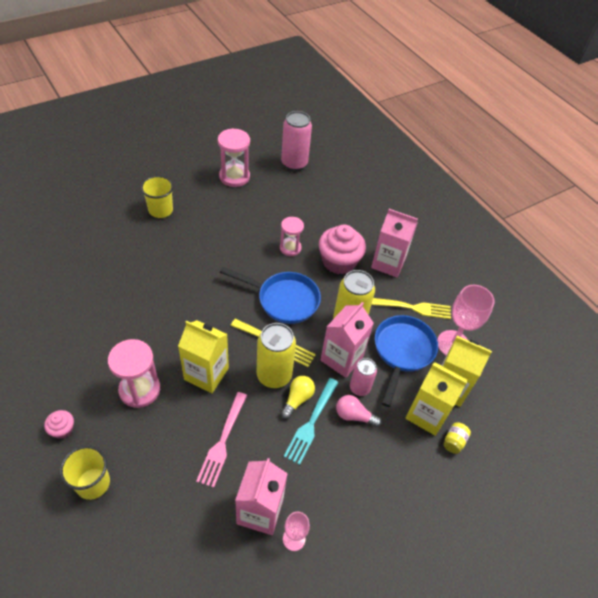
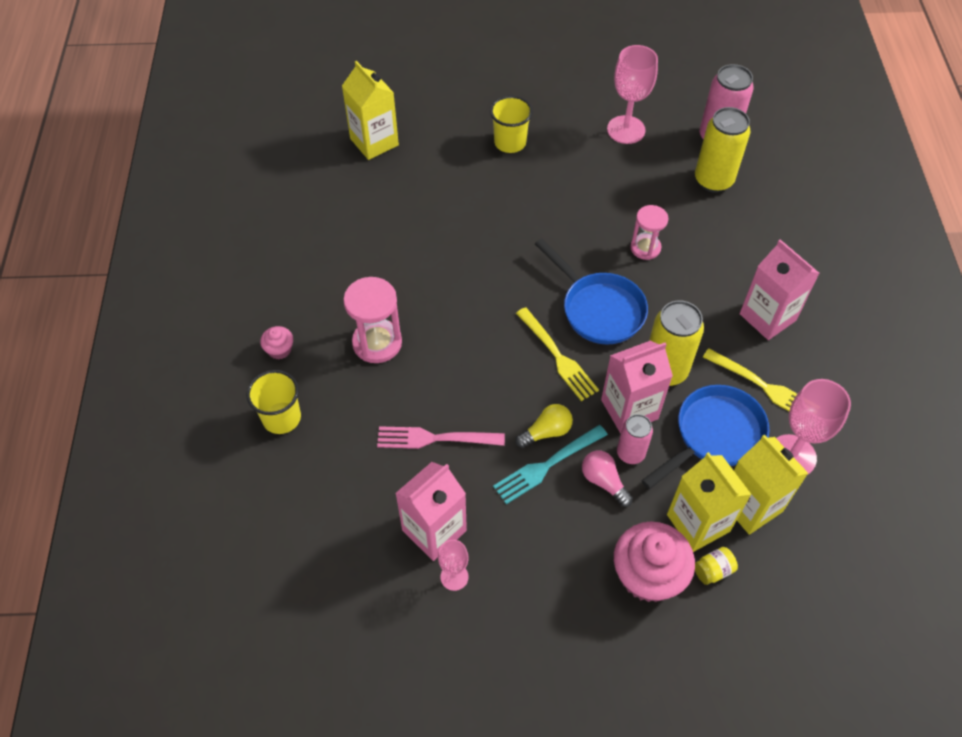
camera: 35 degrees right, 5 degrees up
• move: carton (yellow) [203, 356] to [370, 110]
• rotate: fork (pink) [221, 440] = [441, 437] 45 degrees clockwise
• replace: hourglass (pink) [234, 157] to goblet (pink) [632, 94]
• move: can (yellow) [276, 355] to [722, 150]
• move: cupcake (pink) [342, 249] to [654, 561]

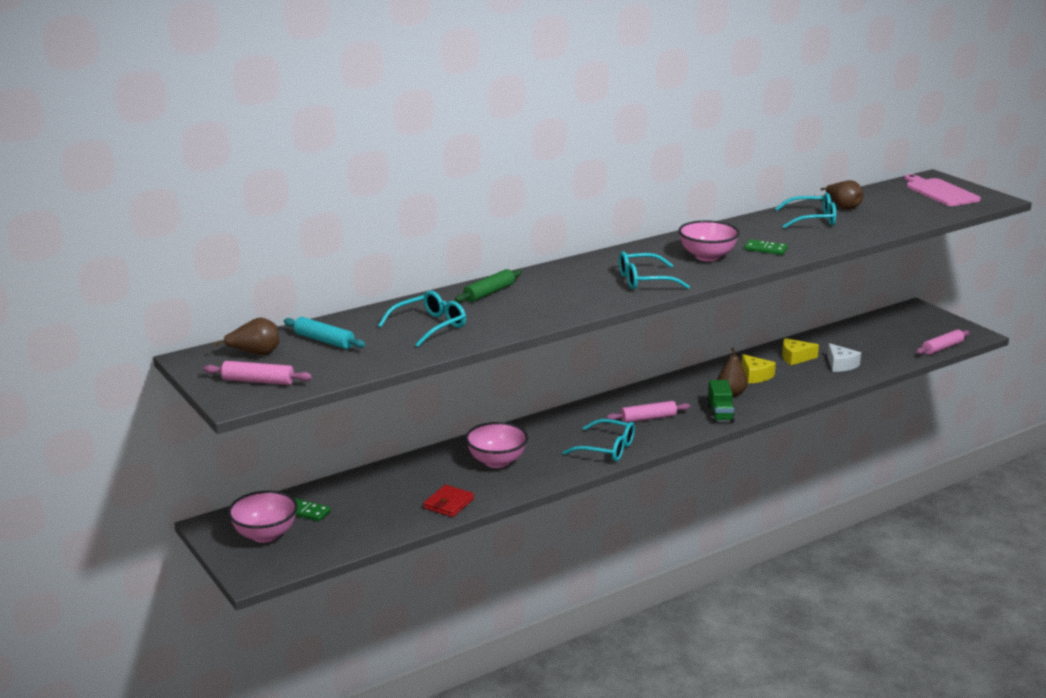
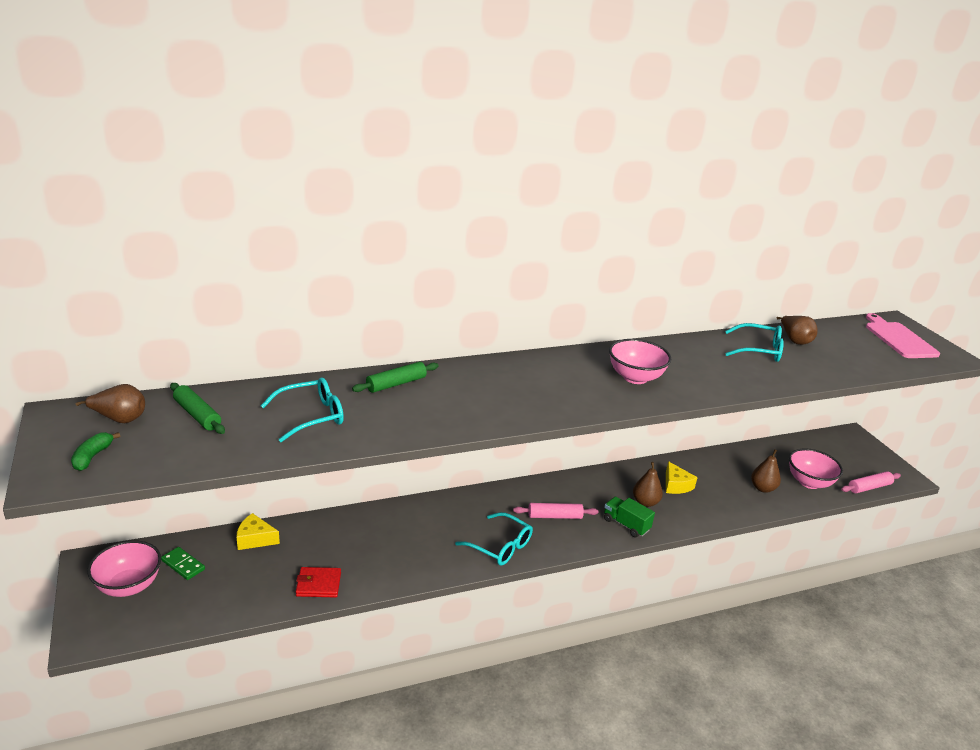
camera: 10 degrees right, 5 degrees up
• replace: rolling pin (pink) [258, 373] to banana (green) [95, 451]
• recolor: rolling pin (turquoise) [325, 333] to rolling pin (green) [197, 408]
• rotate: wallet (red) [448, 501] = [318, 582] 45 degrees clockwise
• move: bowl (pink) [496, 445] to [816, 468]
• delete: glasses (turquoise) [654, 270]
• rotate: truck (green) [721, 401] = [629, 517] 120 degrees clockwise
• delete: domino (green) [766, 247]
• move: cheese (yellow) [800, 351] to [258, 531]
• replace: cheese (white) [844, 357] to pear (brown) [766, 471]

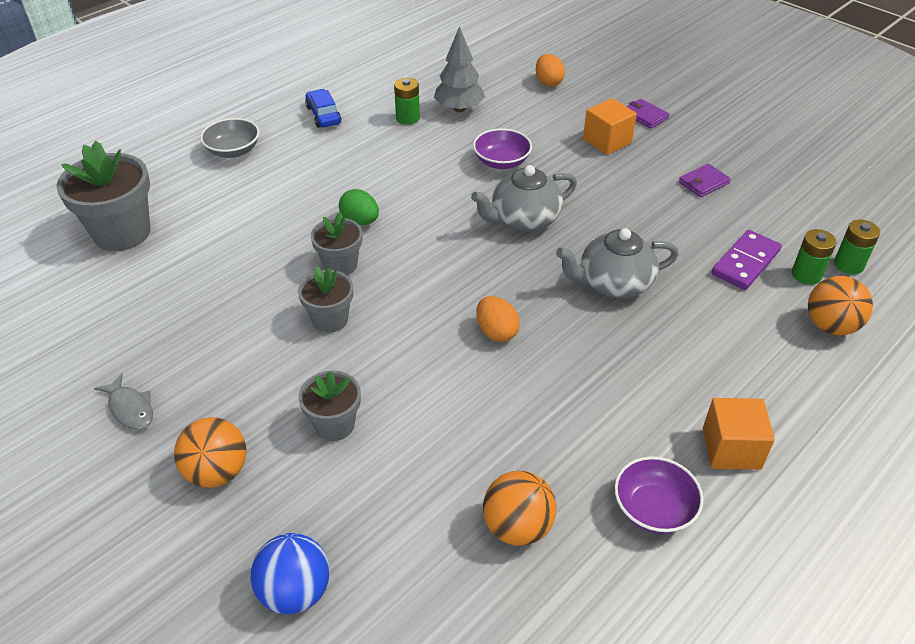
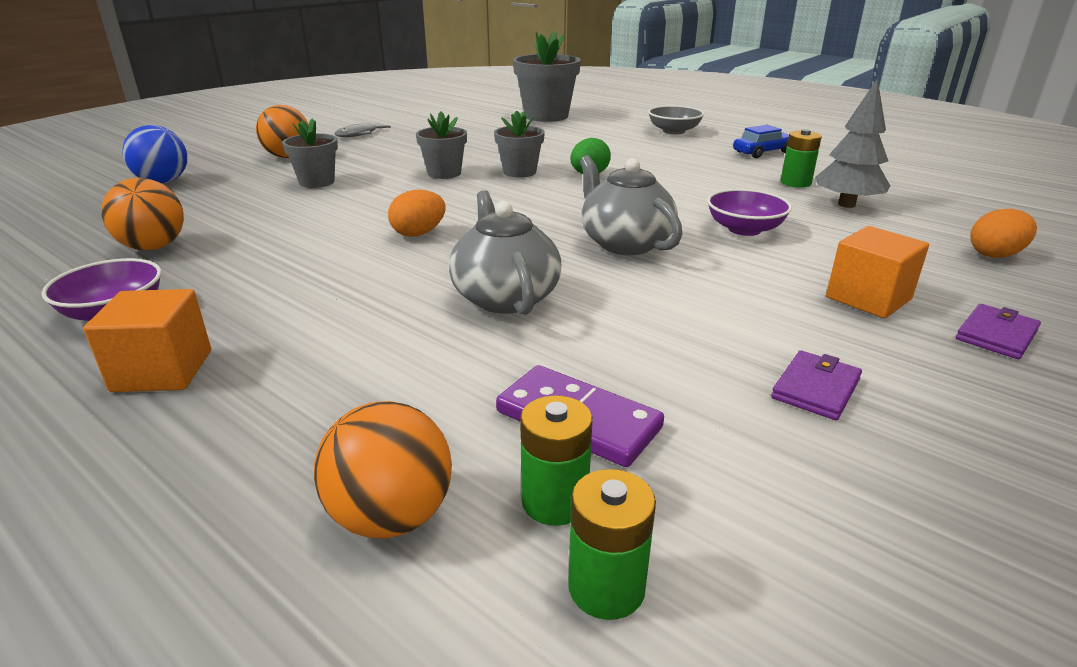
camera: 85 degrees right, 15 degrees down
• rotate: wallet (purple) [705, 180] = [816, 385] 75 degrees clockwise

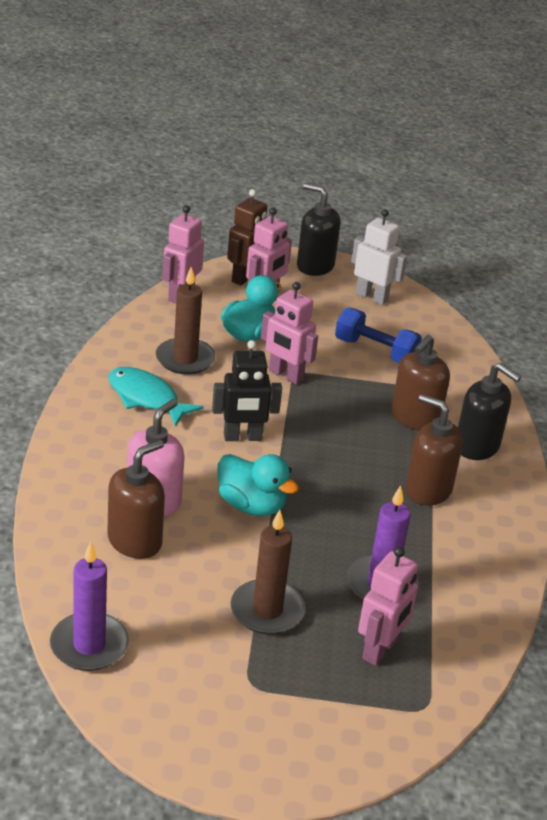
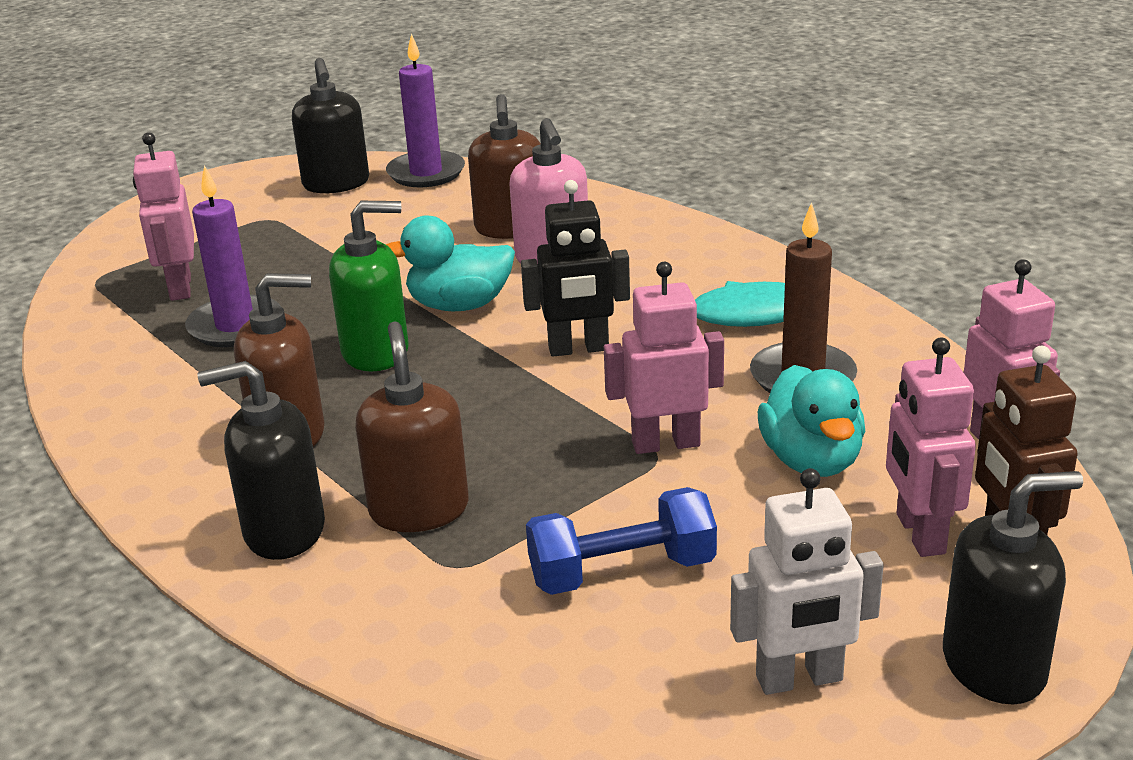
camera: 140 degrees right, 5 degrees down
• rotate: robot (black) [247, 390] = [575, 268] 135 degrees counterclockwise
• delete: candle (brown) [268, 572]
• insert: soap dispenser (black) [330, 125]
• insert: soap dispenser (green) [369, 286]

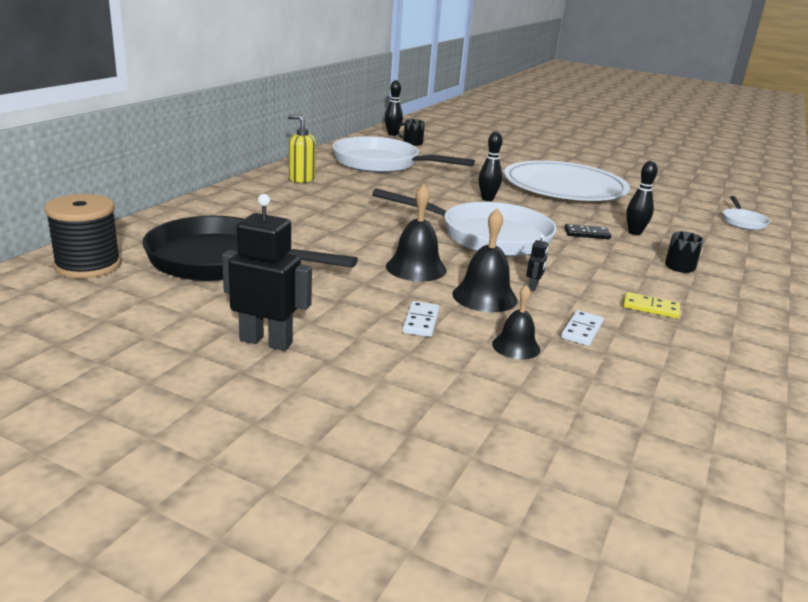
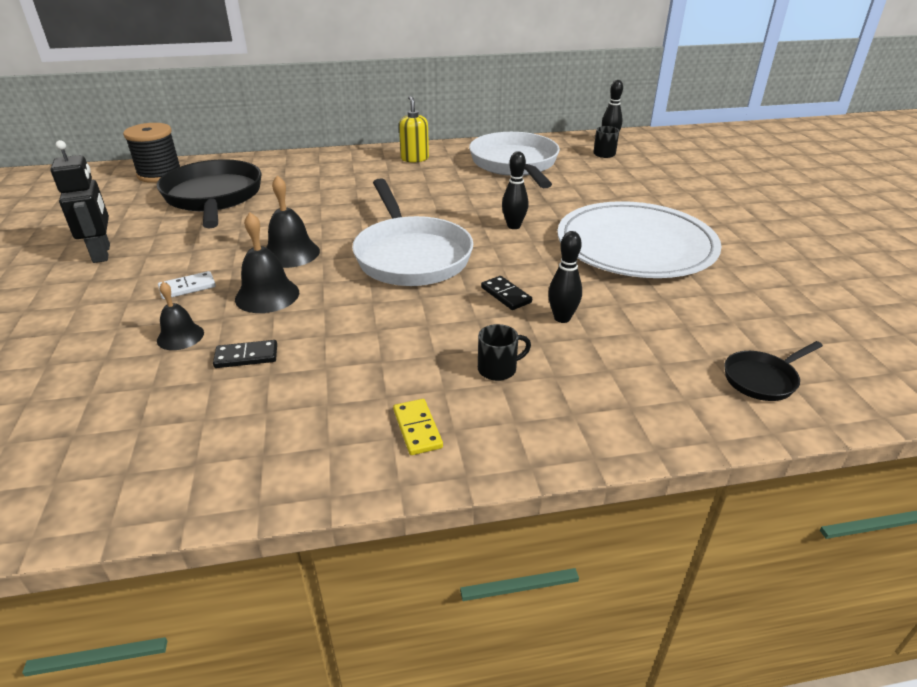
camera: 55 degrees right, 10 degrees up
• delete: robot (black) [537, 262]
• recolor: domino (white) [582, 328] to domino (black) [245, 354]
• move: domino (yellow) [651, 305] to [418, 427]
• recolor: pan (white) [746, 213] to pan (black) [773, 371]

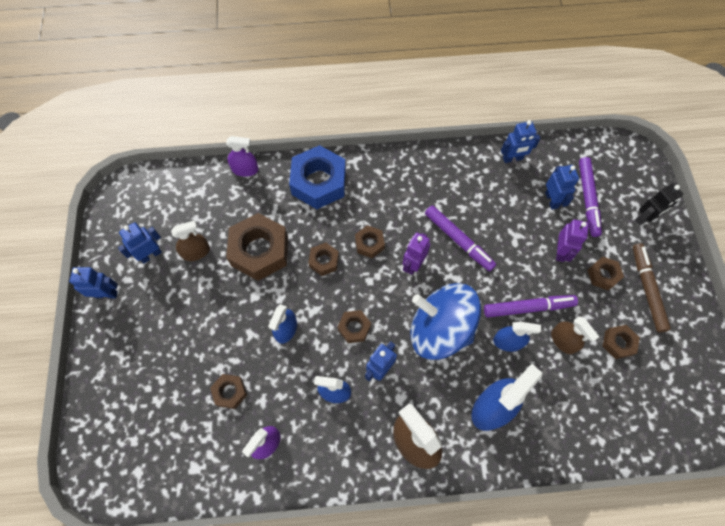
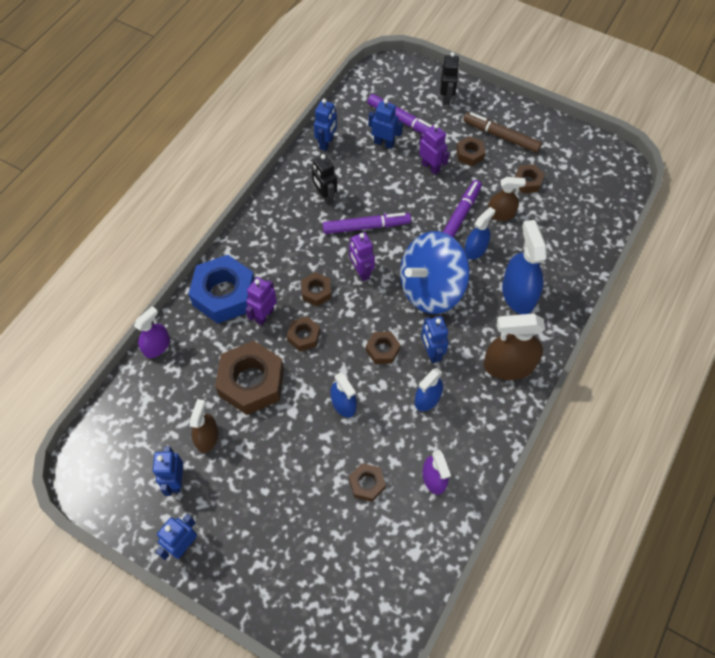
camera: 55 degrees left, 5 degrees down
• insert: robot (purple) [261, 301]
• insert: robot (black) [324, 179]

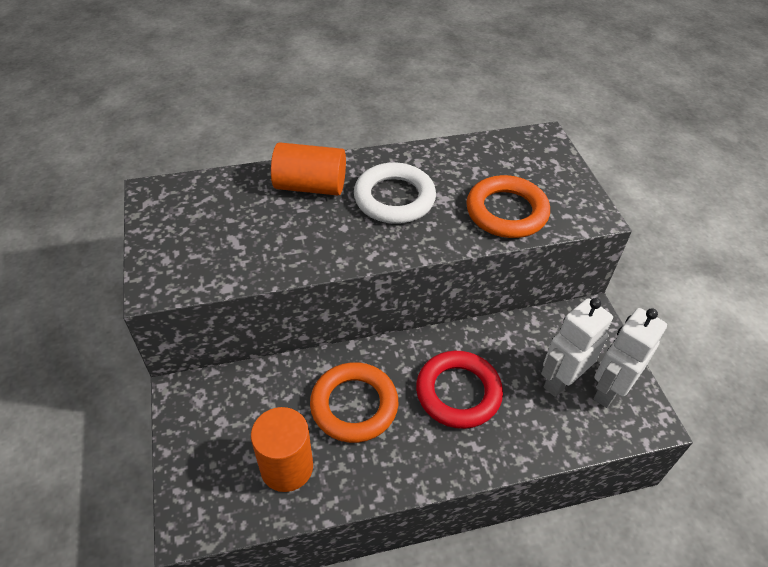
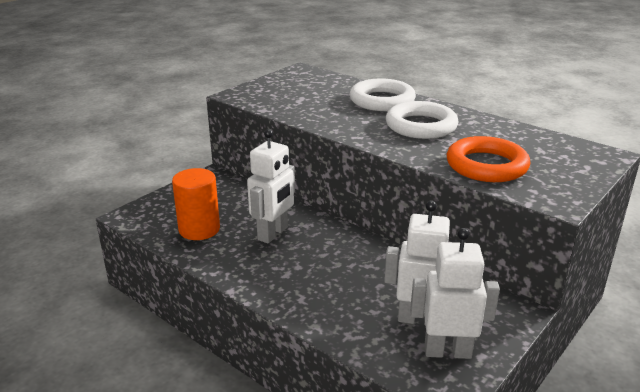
camera: 55 degrees right, 20 degrees down
• replace: cylinder (orange) [308, 169] to ring (white) [383, 94]
• replace: ring (orange) [354, 402] to robot (white) [271, 186]
• delete: ring (red) [459, 390]

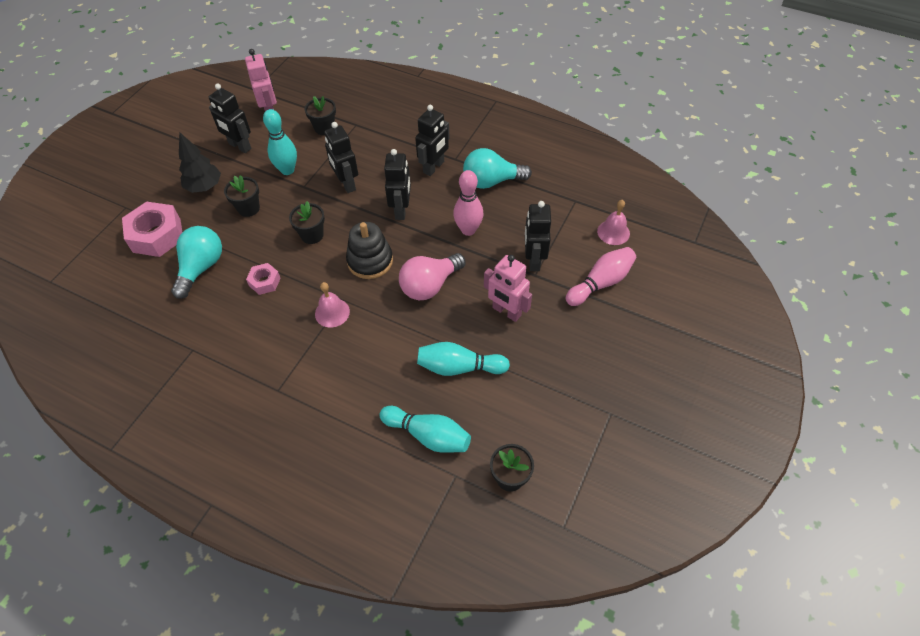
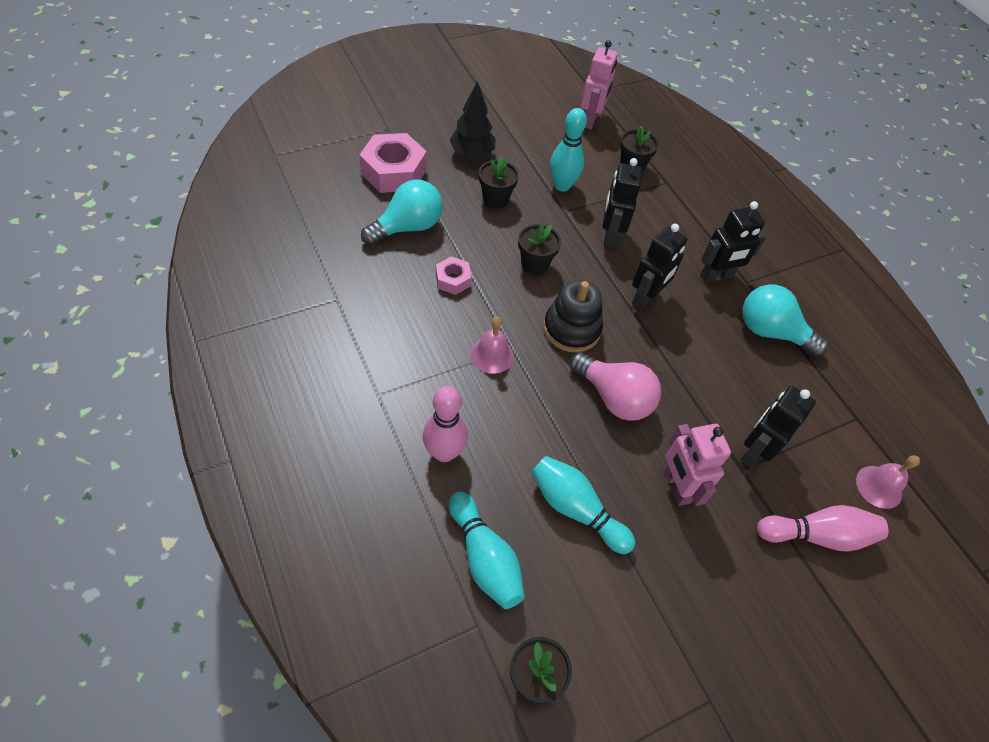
camera: 30 degrees right, 0 degrees up
• delete: robot (black) [230, 118]
• rotate: light bulb (pink) [432, 276] = [615, 386] 135 degrees counterclockwise
• move: bowling pin (pink) [468, 203] to [445, 424]

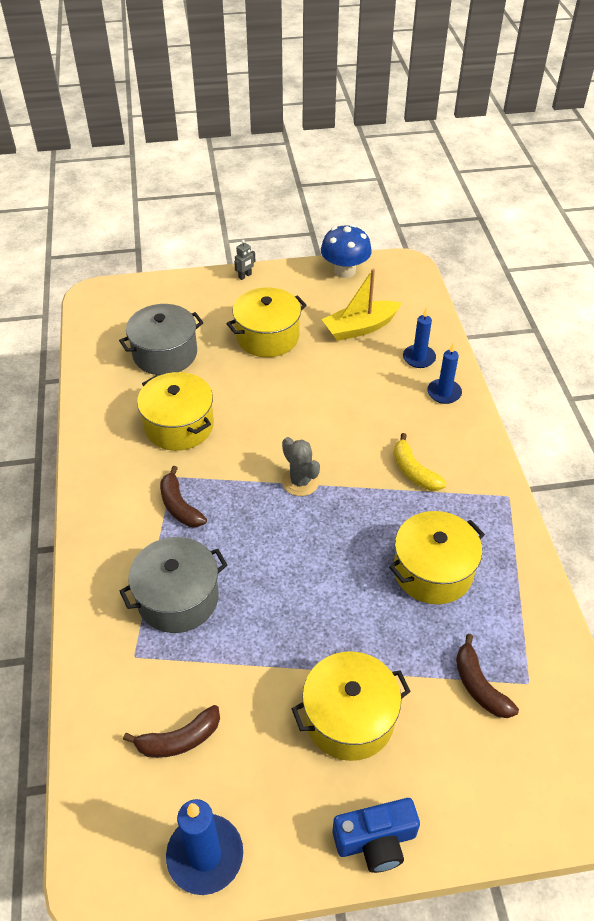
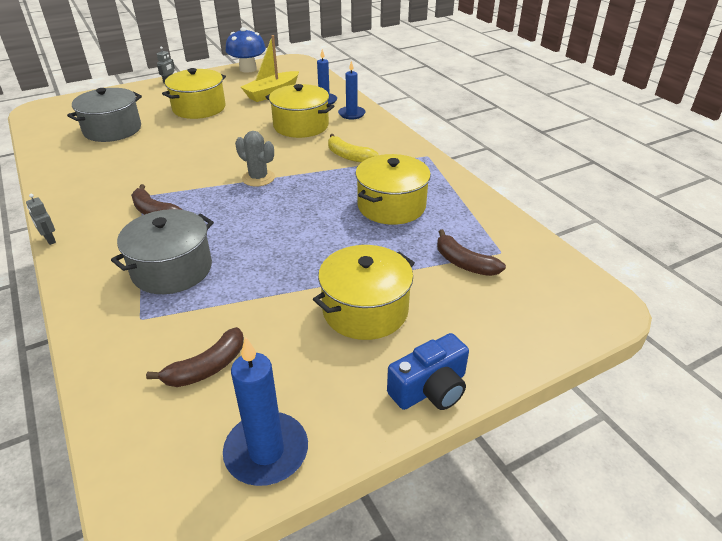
camera: 20 degrees left, 10 degrees down
• move: pot (yellow) [175, 411] to [300, 111]
• insert: robot (grey) [41, 219]

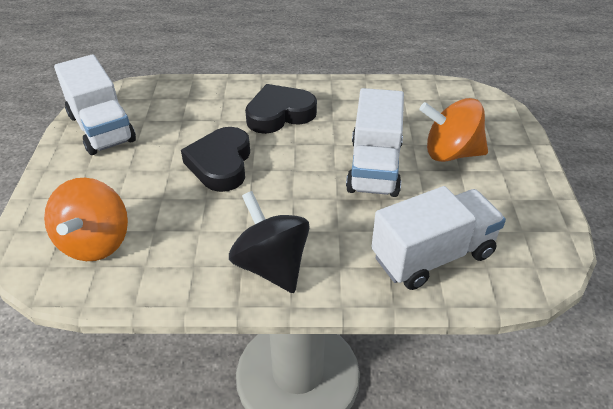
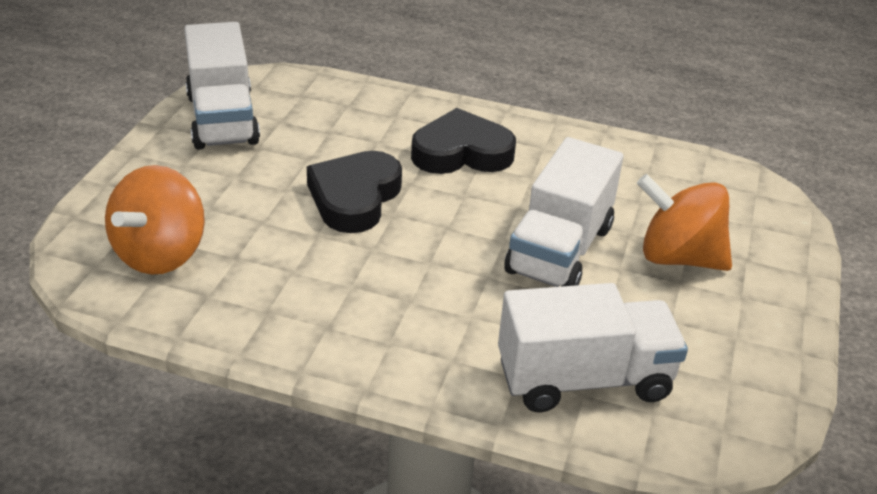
camera: 15 degrees right, 5 degrees down
• delete: spinning top (black) [269, 242]

